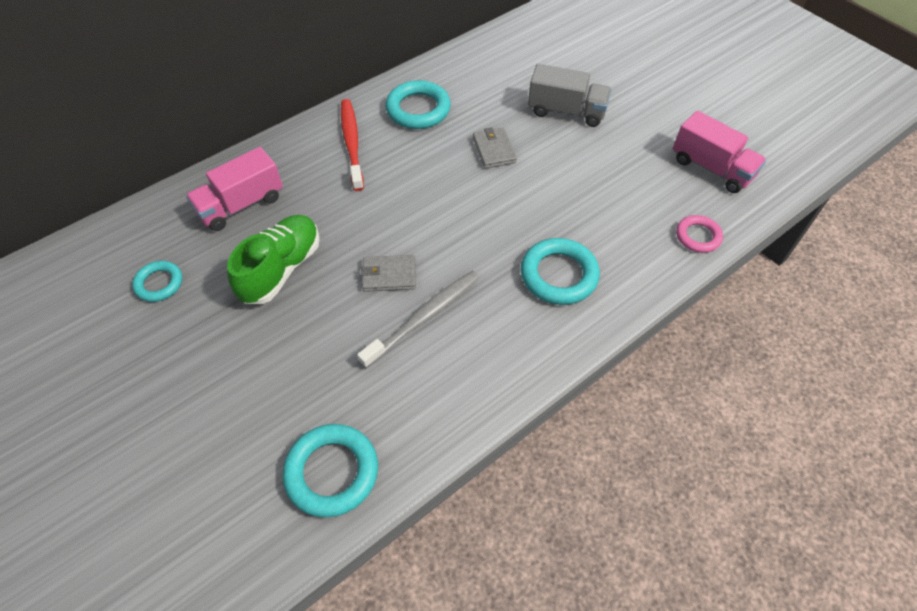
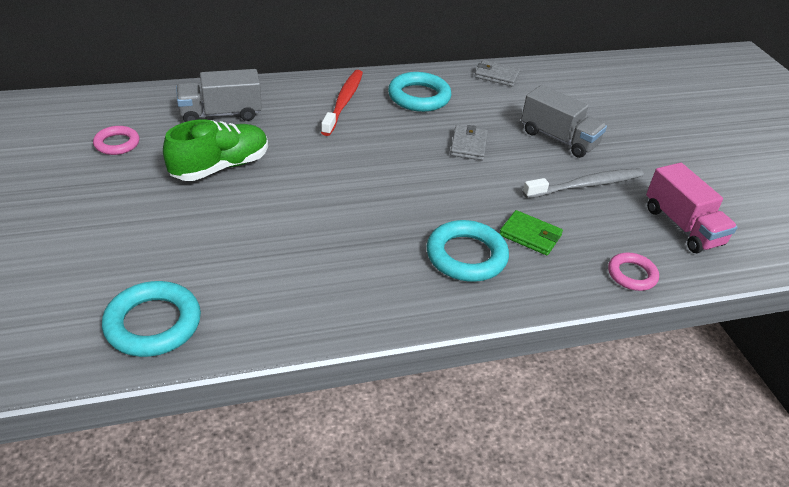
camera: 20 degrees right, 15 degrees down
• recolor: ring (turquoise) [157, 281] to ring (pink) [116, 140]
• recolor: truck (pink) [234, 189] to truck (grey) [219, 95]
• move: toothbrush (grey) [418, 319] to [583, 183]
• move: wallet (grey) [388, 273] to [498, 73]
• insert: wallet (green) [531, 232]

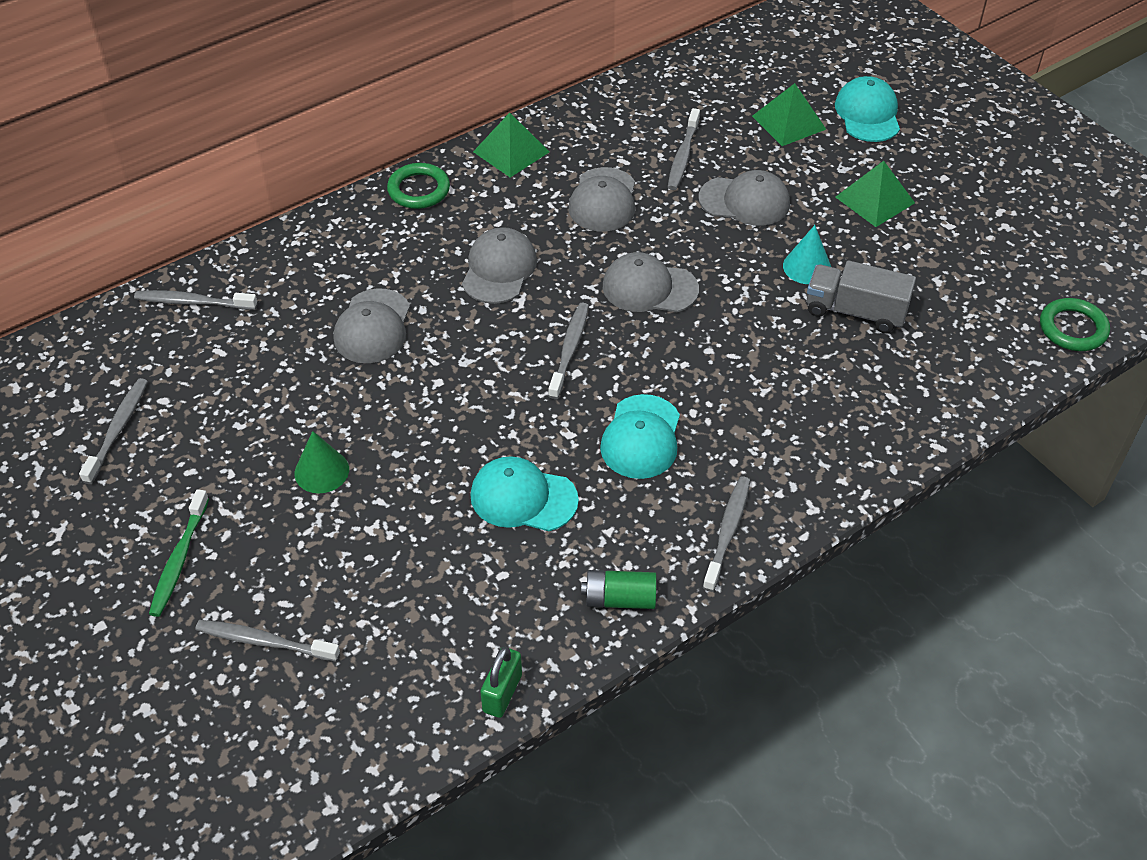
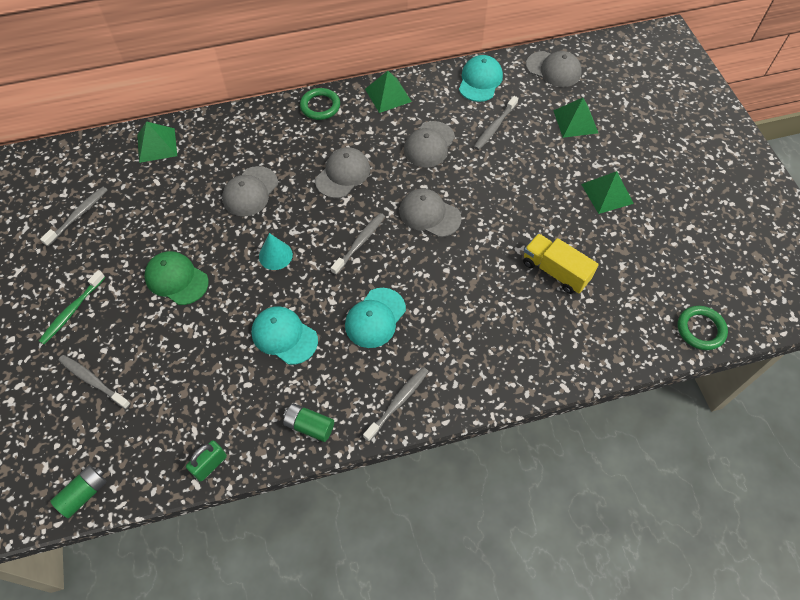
camera: 20 degrees right, 10 degrees up
• replace: toothbrush (grey) [195, 300] to pyramid (green) [157, 142]
• replace: cone (green) [322, 462] to cap (green) [176, 278]
• move: cap (grey) [744, 198] to [554, 69]
• move: cone (turquoise) [807, 254] to [276, 251]
• recolor: truck (grey) [861, 297] to truck (yellow) [561, 263]
• move: cap (turquoise) [867, 109] to [481, 78]
• insert: battery (green) [78, 491]

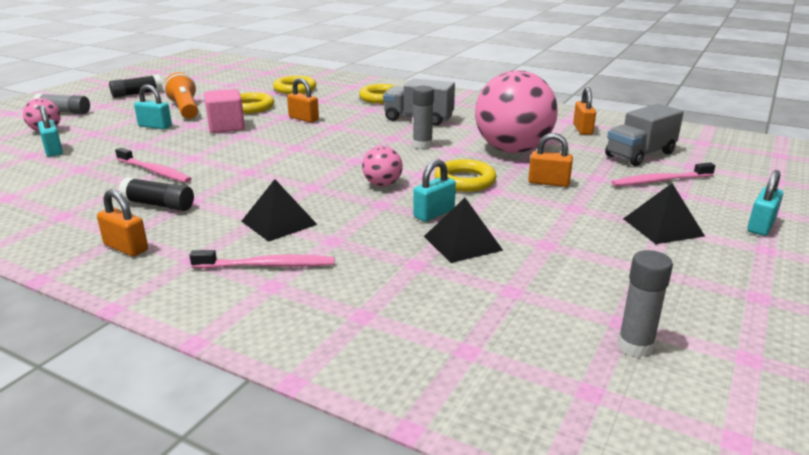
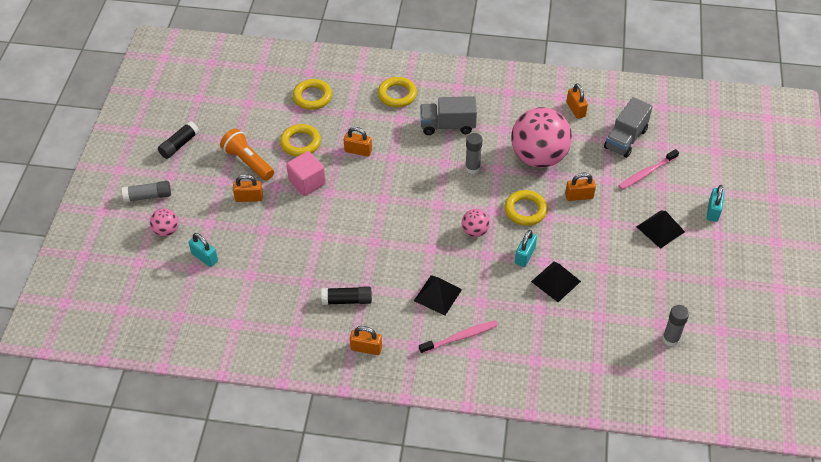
camera: 20 degrees left, 25 degrees up
• delete: toothbrush (pink) [153, 165]
• recolor: padlock (turquoise) [153, 106] to padlock (orange) [248, 188]

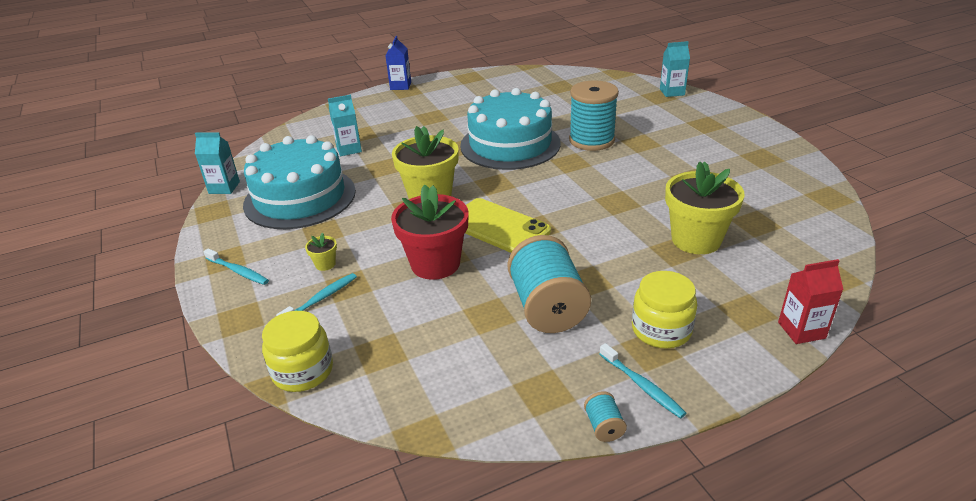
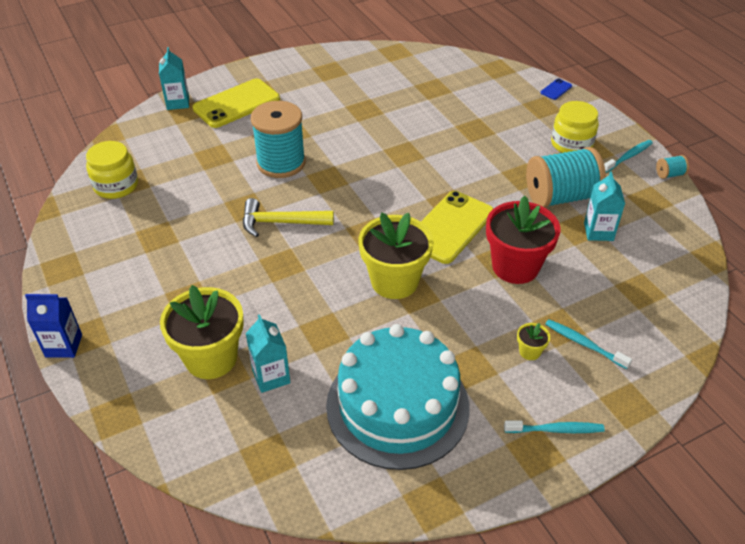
camera: 95 degrees left, 10 degrees up
• move: carton (turquoise) [217, 163] to [604, 206]
• rotate: toothbrush (turquoise) [236, 266] = [554, 426] 60 degrees clockwise
• move: jar (yellow) [297, 351] to [112, 170]
• replace: cake (turquoise) [510, 129] to hammer (yellow) [288, 217]
• move: flower pot (yellow) [704, 207] to [202, 332]
• replace: carton (red) [811, 301] to phone (blue) [556, 89]
• insert: phone (yellow) [236, 103]

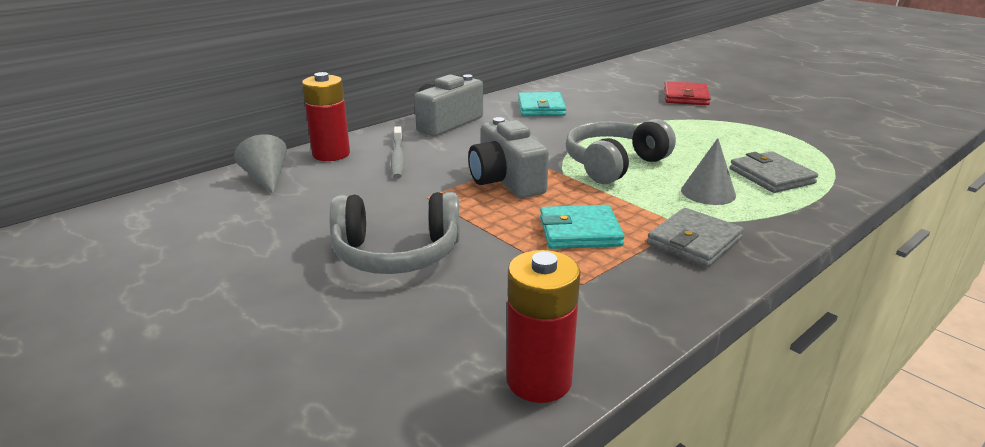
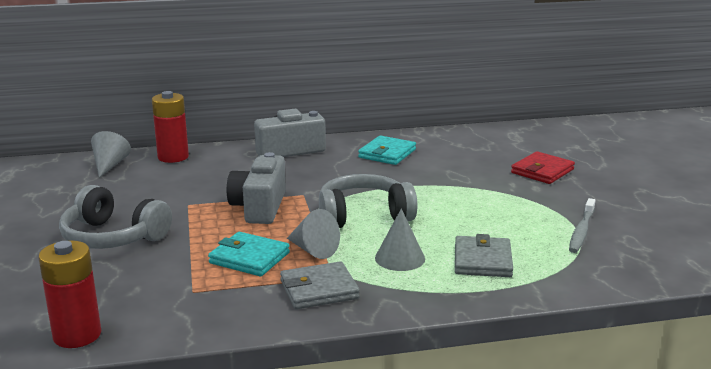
camera: 30 degrees right, 5 degrees down
• move: toothbrush (grey) [397, 152] to [582, 225]
• insert: cone (grey) [313, 234]

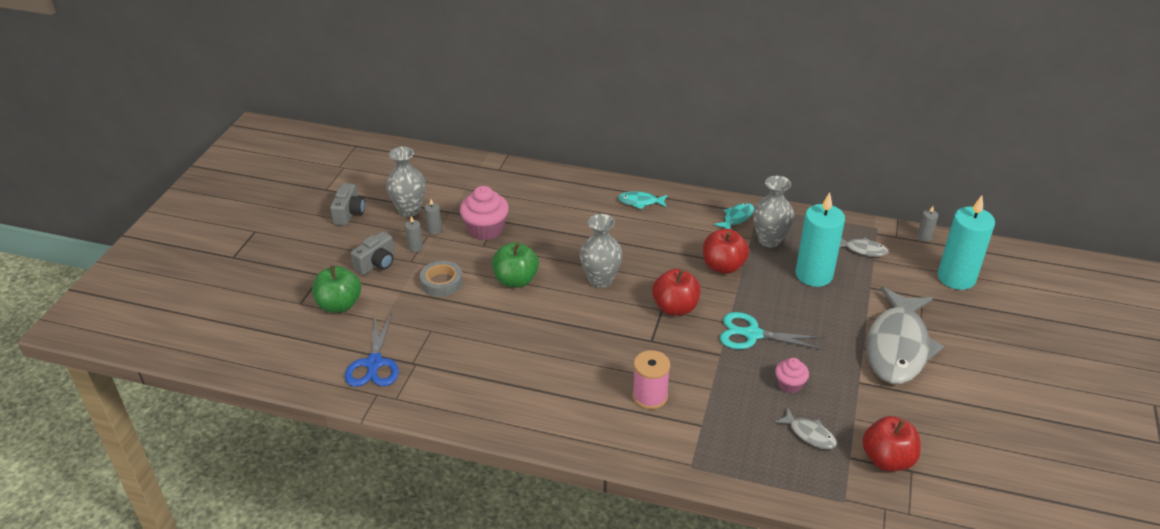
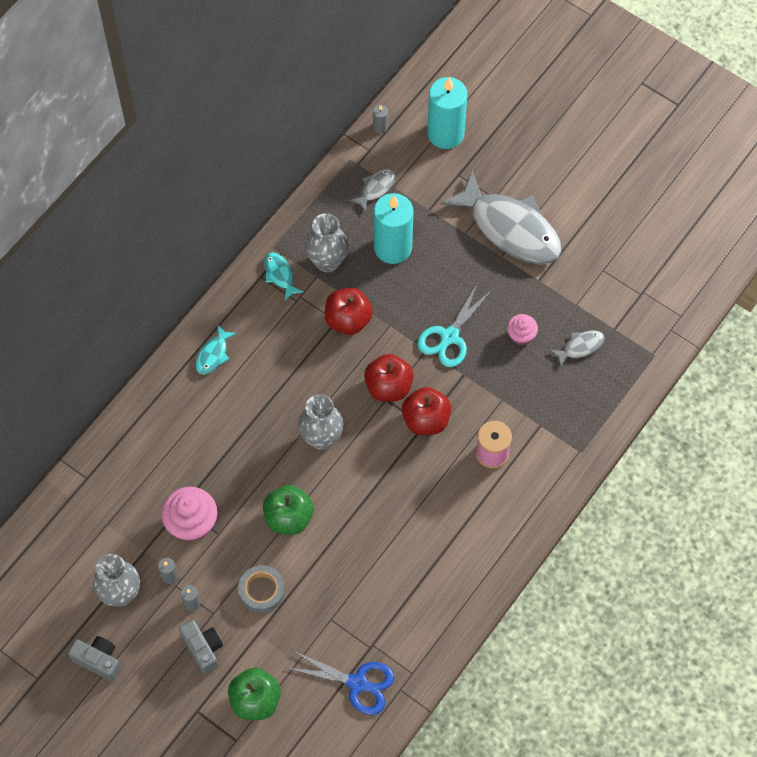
camera: 70 degrees left, 25 degrees up
• move: apple (red) [891, 443] to [426, 411]

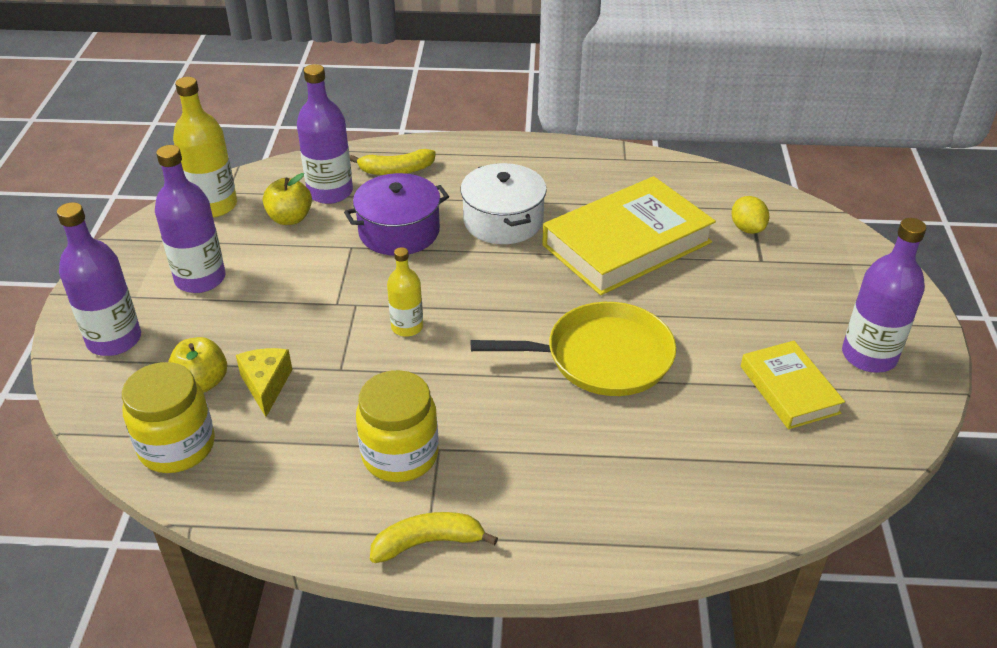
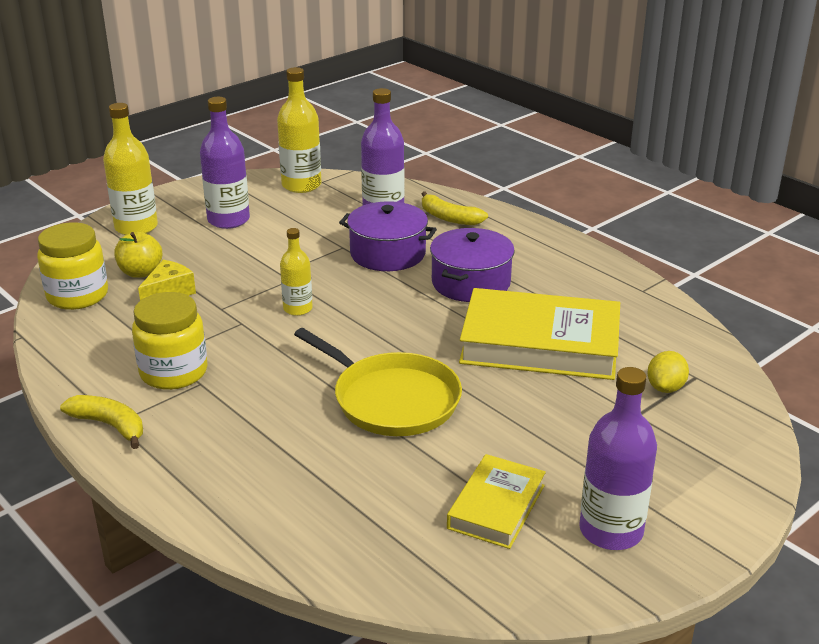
camera: 45 degrees right, 10 degrees down
• recolor: bottle (purple) [99, 279] to bottle (yellow) [130, 169]
• delete: apple (yellow) [287, 199]
• recolor: pot (white) [504, 203] to pot (purple) [472, 265]

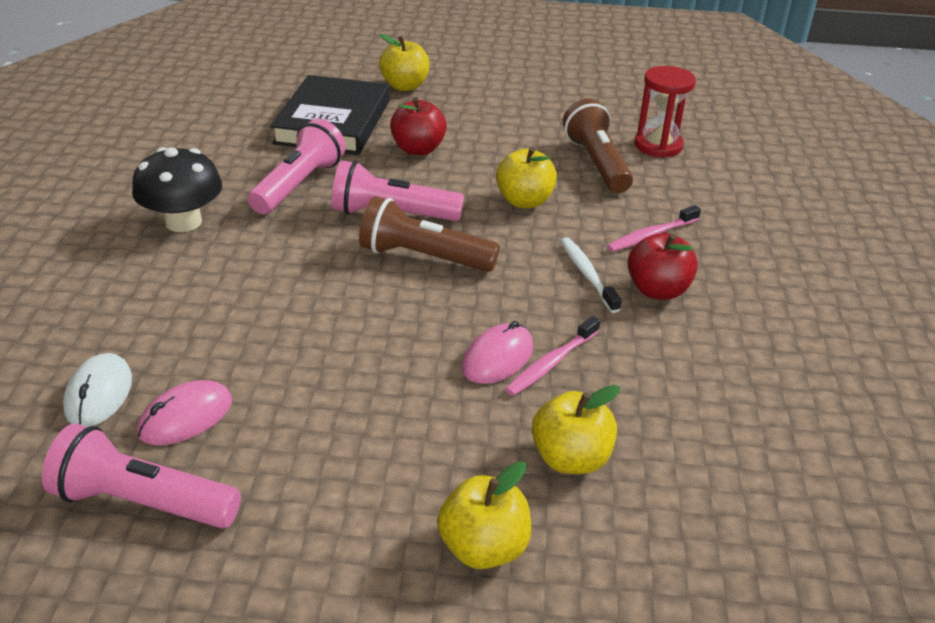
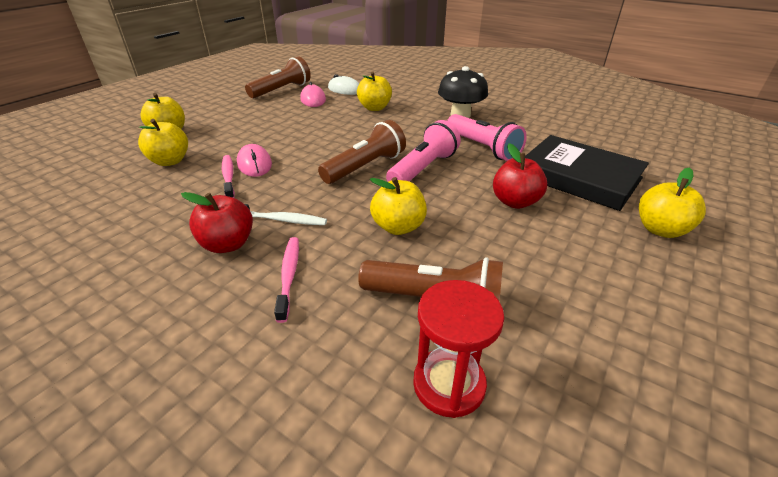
camera: 120 degrees right, 0 degrees up
• recolor: flashlight (pink) [141, 476] to flashlight (brown) [278, 77]
• insert: apple (yellow) [374, 91]

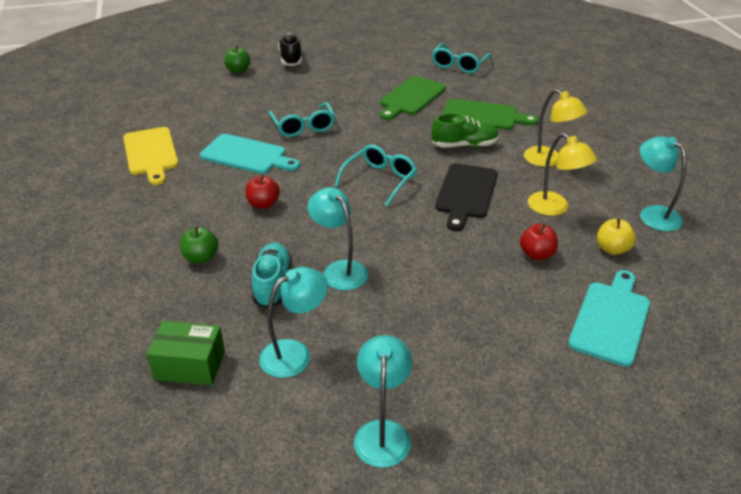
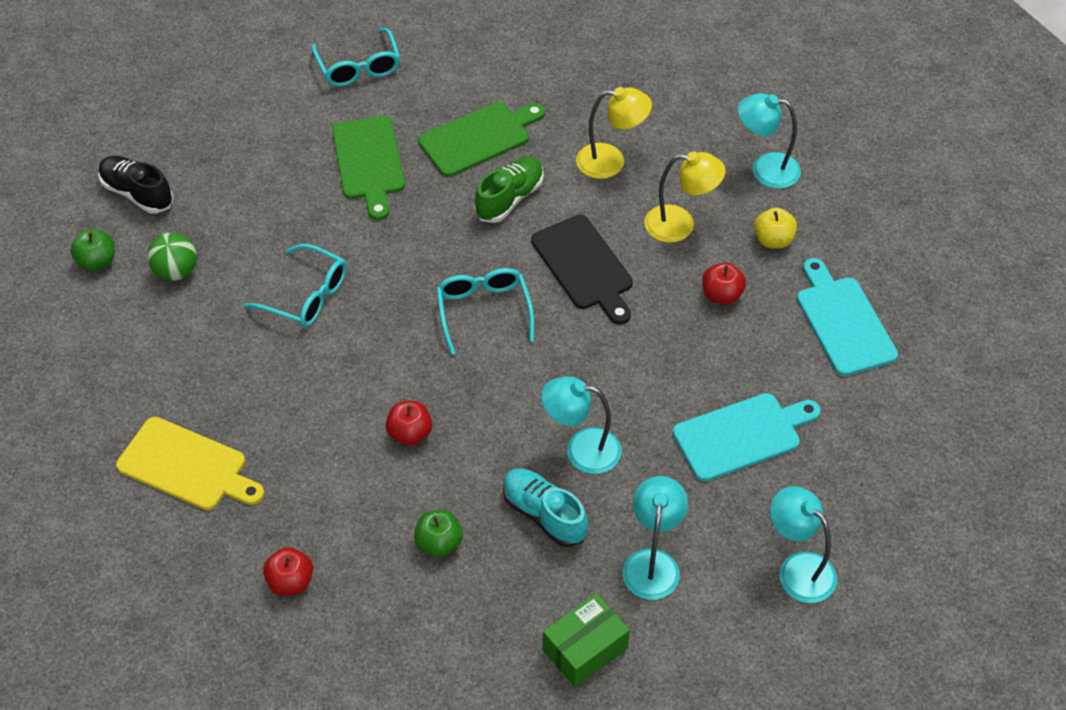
camera: 45 degrees left, 15 degrees up
• move: cutting board (turquoise) [250, 154] to [747, 437]
• insert: ball (green) [172, 256]
• insert: apple (red) [288, 571]

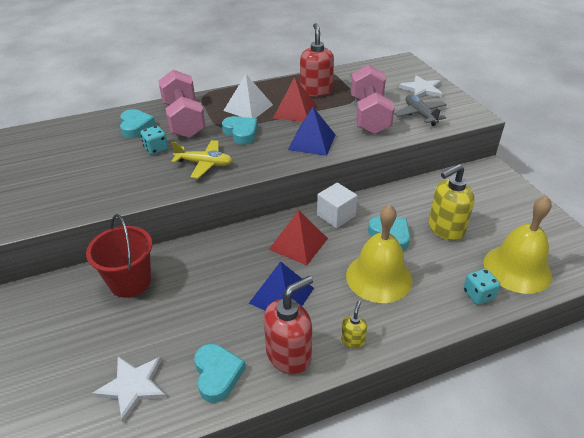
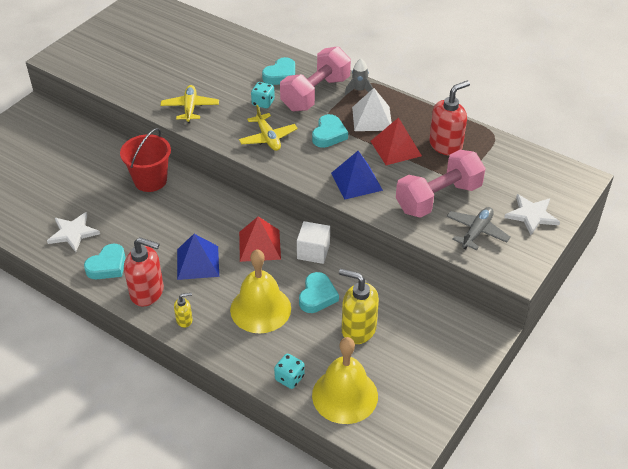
camera: 55 degrees right, 5 degrees up
• insert: plane (yellow) [189, 104]
• insert: rocket (grey) [359, 77]

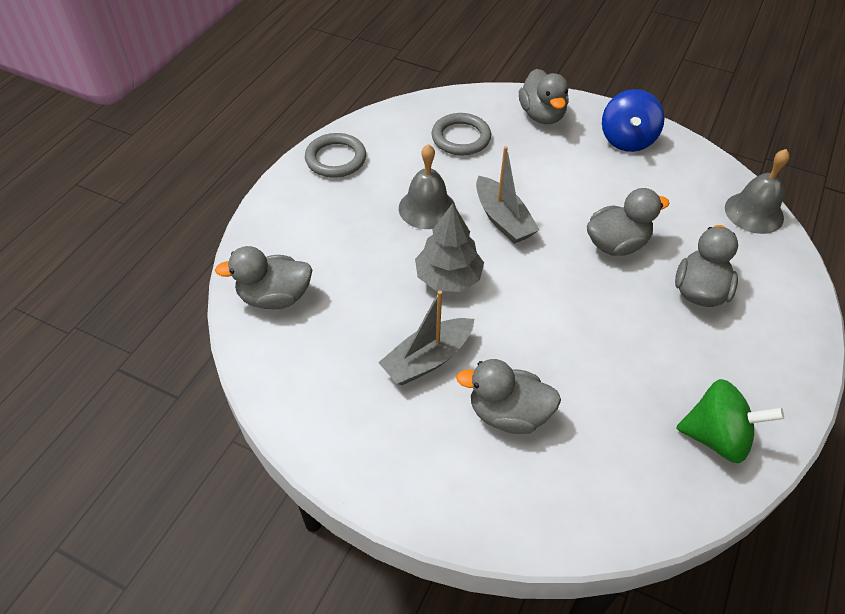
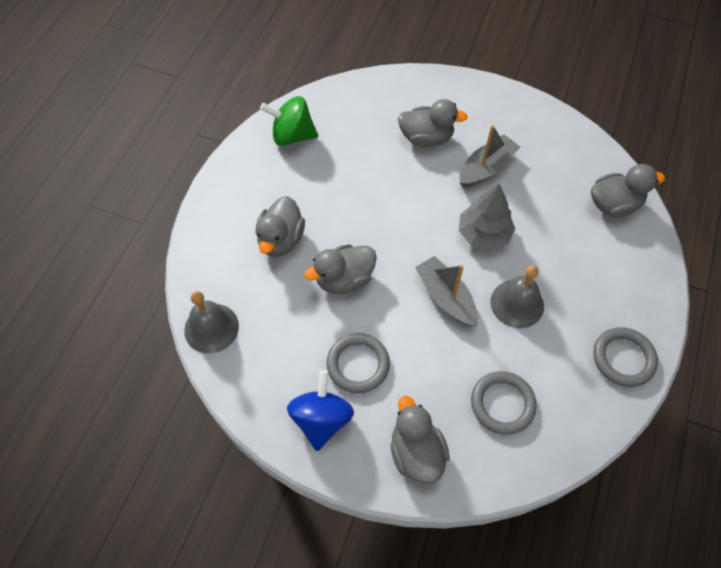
camera: 175 degrees right, 10 degrees up
• insert: ring (grey) [358, 363]

